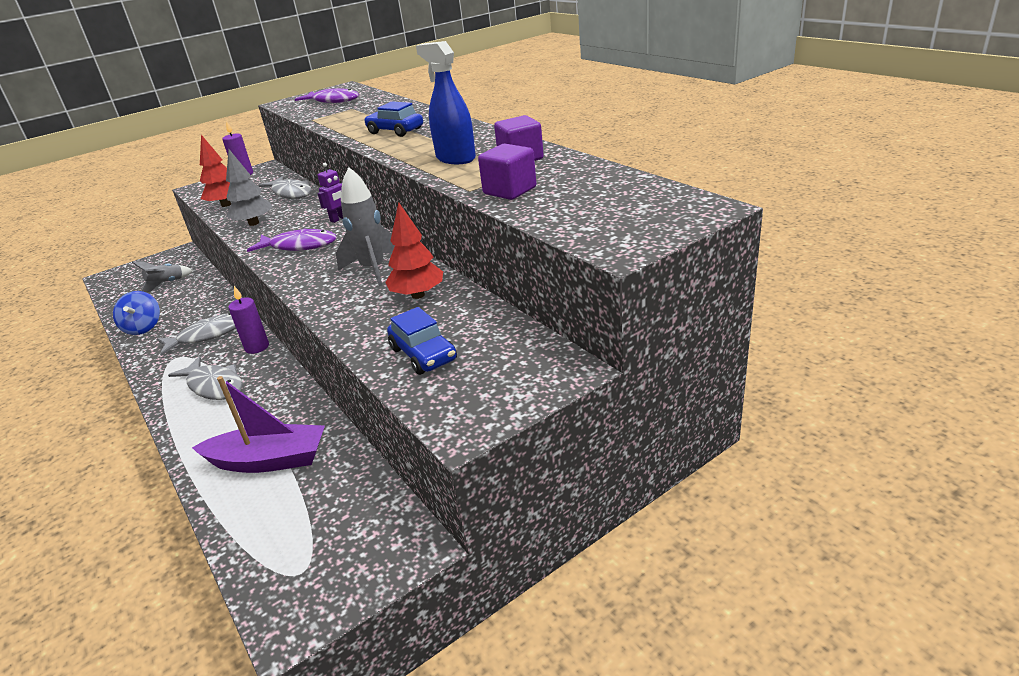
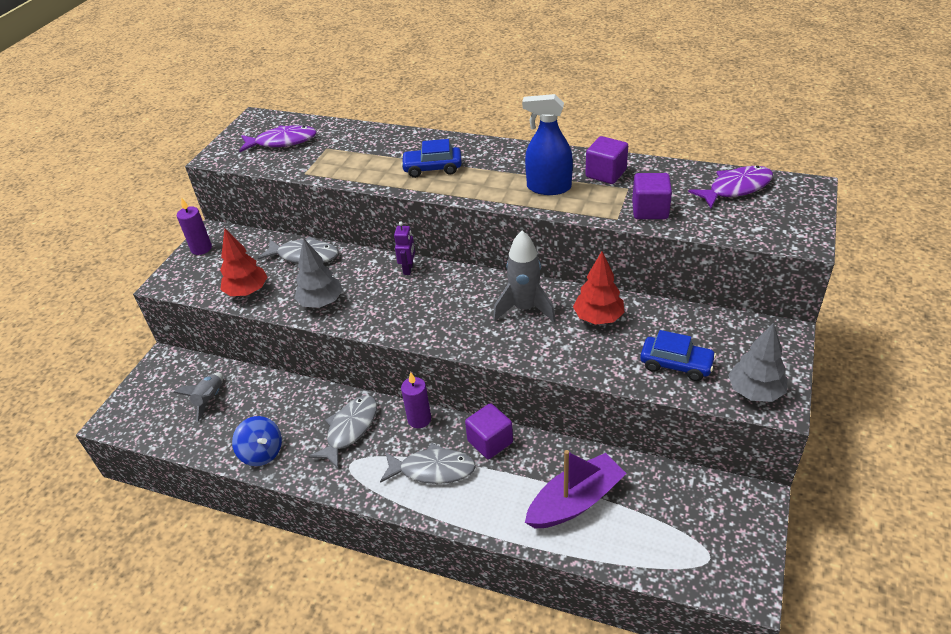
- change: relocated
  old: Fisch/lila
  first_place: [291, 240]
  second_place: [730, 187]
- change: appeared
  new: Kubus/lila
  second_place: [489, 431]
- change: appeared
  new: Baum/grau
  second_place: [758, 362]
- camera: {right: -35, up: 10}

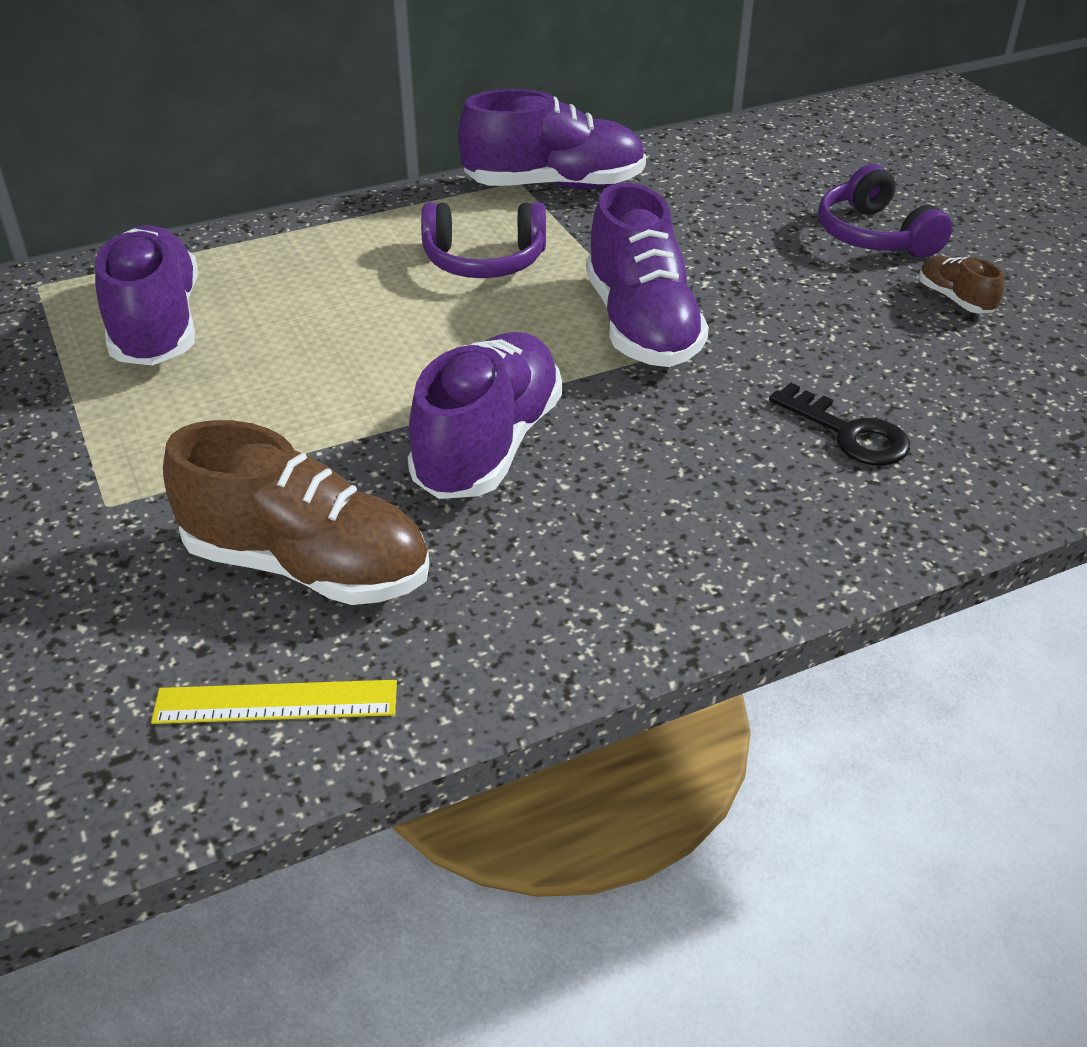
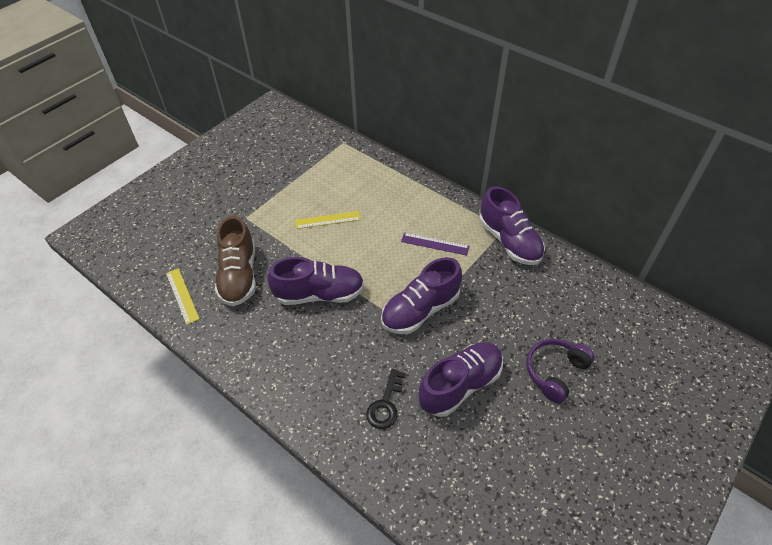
- change: relocated
  old: Schuh/lila
  first_place: [146, 295]
  second_place: [461, 379]
- change: exchanged
  old: Kopfhörer/lila
  new: Lineal/lila
  first_place: [483, 240]
  second_place: [435, 244]
- change: missing
  old: Schuh/braun
  first_place: [961, 285]
- change: appeared
  new: Lineal/gelb
  second_place: [328, 220]
- camera: {right: 65, up: 10}

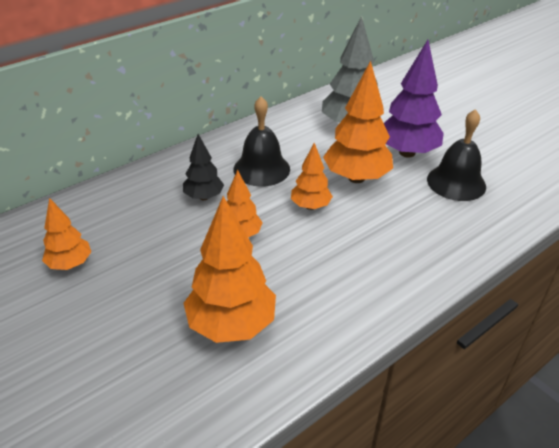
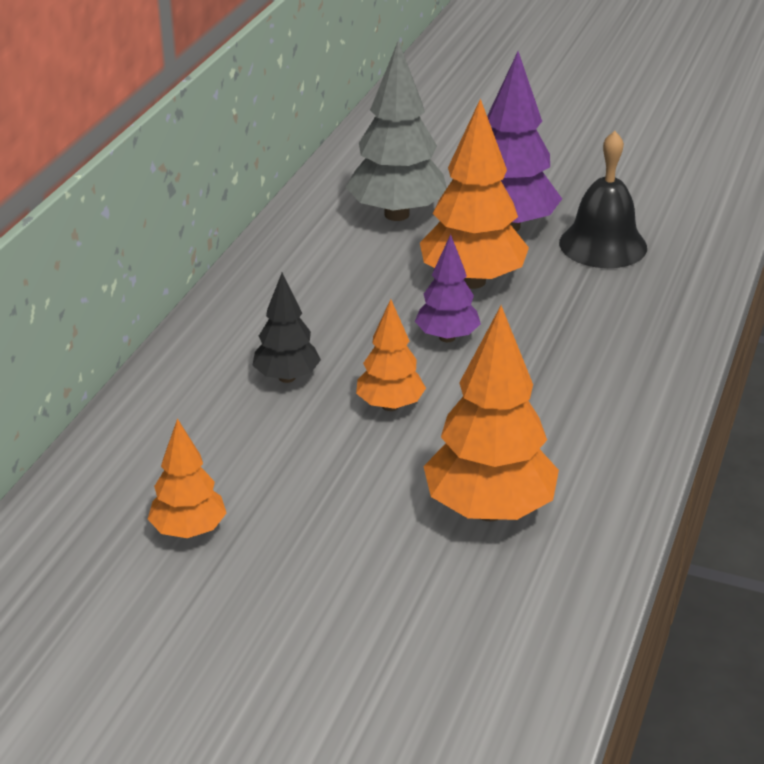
- change: missing
  old: Glocke/schwarz
  first_place: [262, 141]
- change: colour
  old: Baum/orange
  new: Baum/lila
  first_place: [312, 176]
  second_place: [448, 288]
- camera: {right: -30, up: -5}

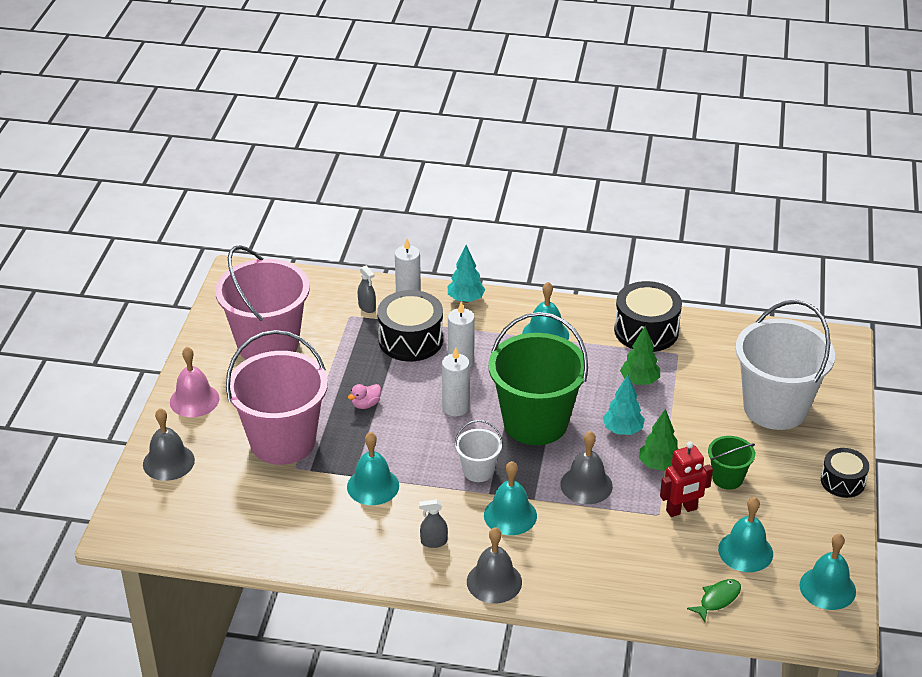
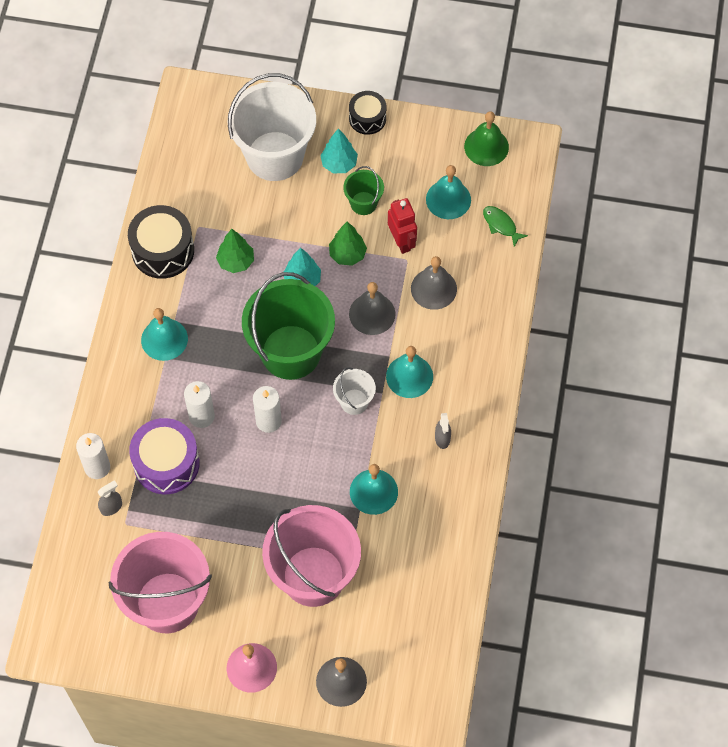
- change: missing
  old: Ente/rosa
  first_place: [364, 396]
- change: colour
  old: Trommel/schwarz
  new: Trommel/lila
  first_place: [410, 325]
  second_place: [164, 456]
- change: relocated
  old: Baum/türkis
  first_place: [467, 274]
  second_place: [339, 150]
- change: relocated
  old: Glocke/grau
  first_place: [494, 565]
  second_place: [434, 283]
- change: colour
  old: Glocke/türkis
  new: Glocke/grün
  first_place: [827, 572]
  second_place: [486, 138]
- camera: {right: -90, up: 25}

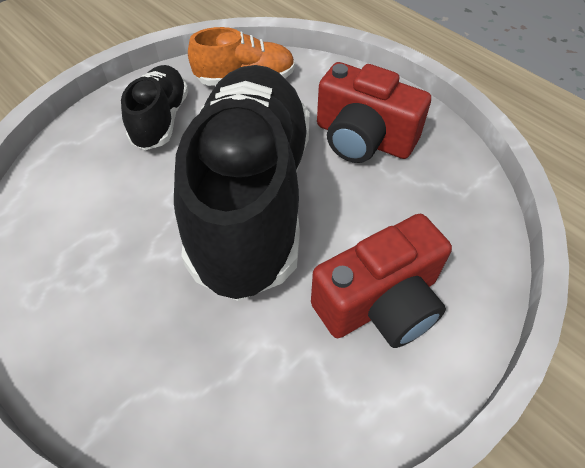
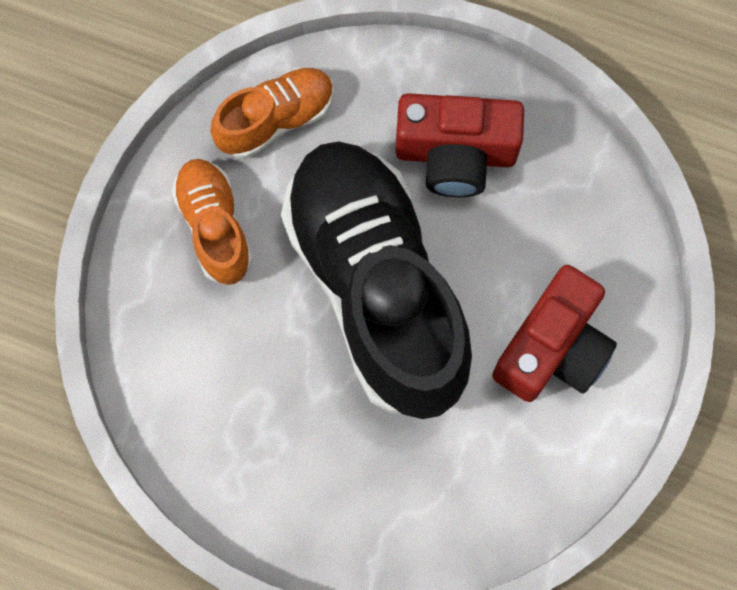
- change: colour
  old: Schuh/schwarz
  new: Schuh/orange
  first_place: [154, 107]
  second_place: [212, 222]
- camera: {right: -25, up: 20}

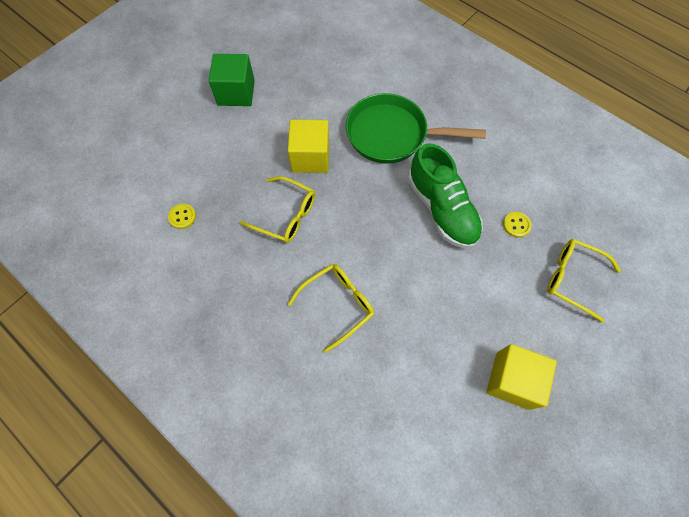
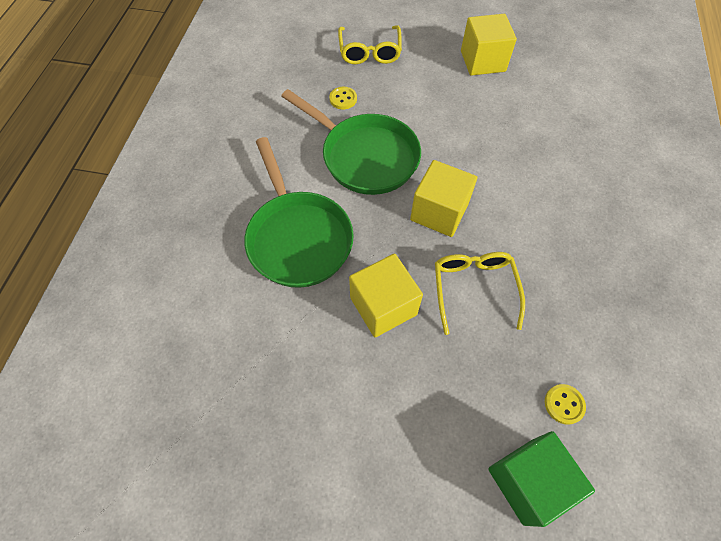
- change: relocated
  old: Kubus/grün
  first_place: [231, 80]
  second_place: [541, 479]
- change: missing
  old: Brille/gelb
  first_place: [331, 308]
- change: exchanged
  old: Schuh/grün
  new: Pfanne/grün
  first_place: [445, 195]
  second_place: [351, 142]
- change: appeared
  new: Kubus/gelb
  second_place: [443, 198]
- camera: {right: -120, up: -5}

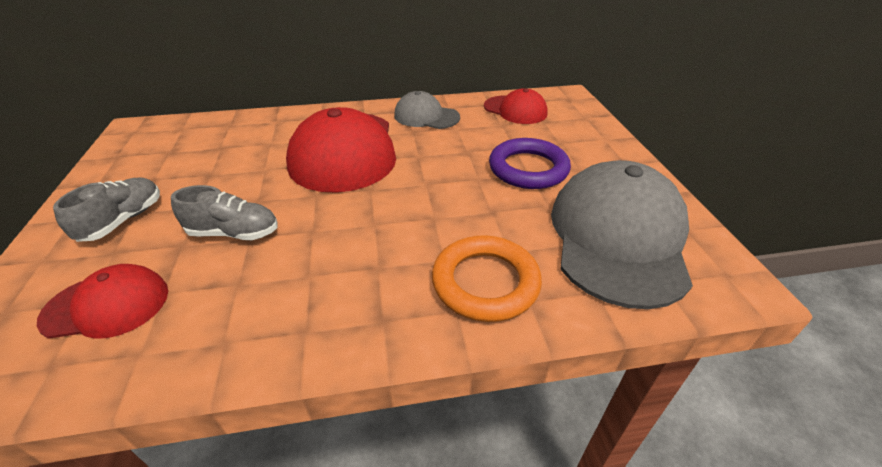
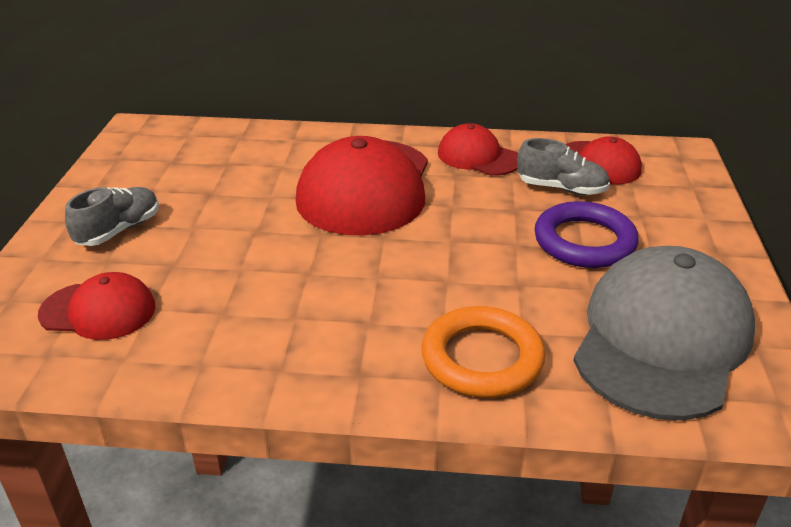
- change: relocated
  old: Schuh/grau
  first_place: [224, 212]
  second_place: [563, 166]
- change: colour
  old: Kappe/grau
  new: Kappe/rot
  first_place: [427, 110]
  second_place: [478, 149]
- camera: {right: 15, up: -5}

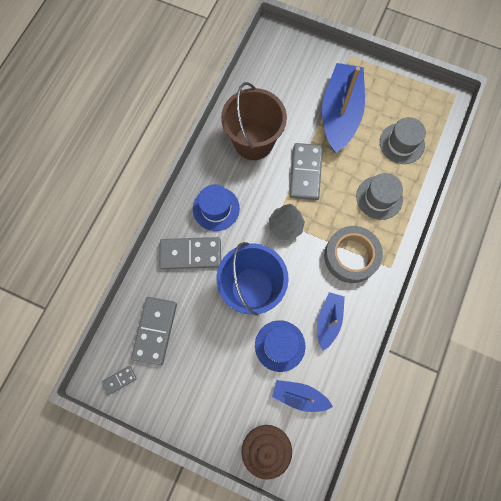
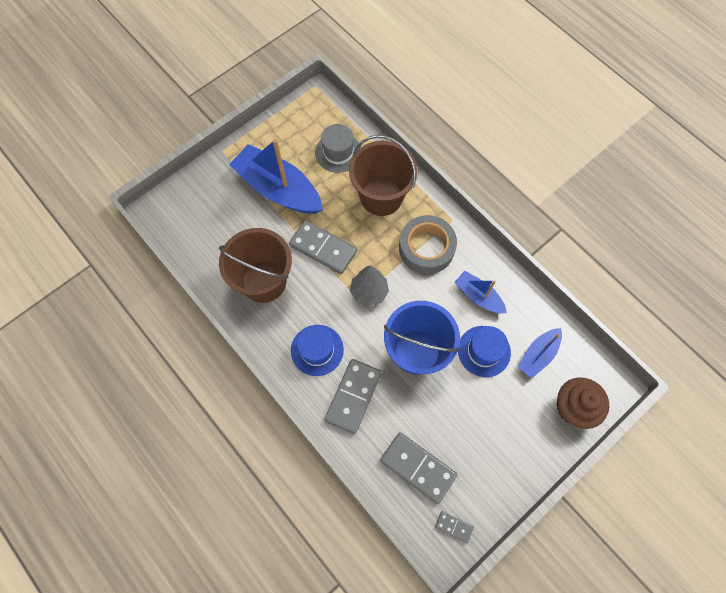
- change: spun
  old: Dominostein/grau
  first_place: [119, 380]
  second_place: [454, 527]
  degrees: -60
- change: exchanged
  old: Hut/grau
  new: Eimer/braun
  first_place: [379, 196]
  second_place: [383, 175]
- camera: {right: -65, up: -5}

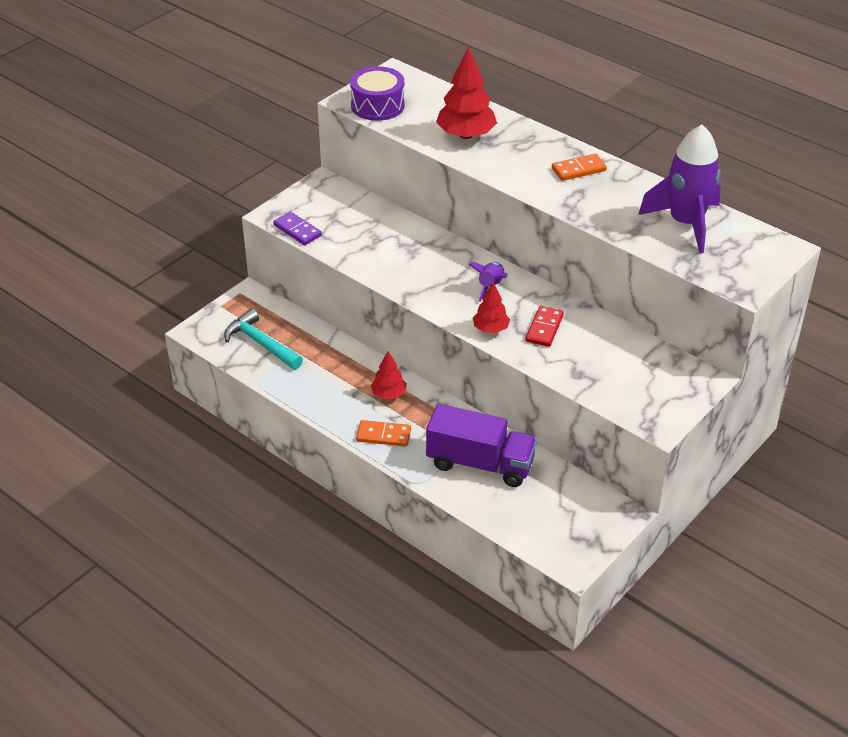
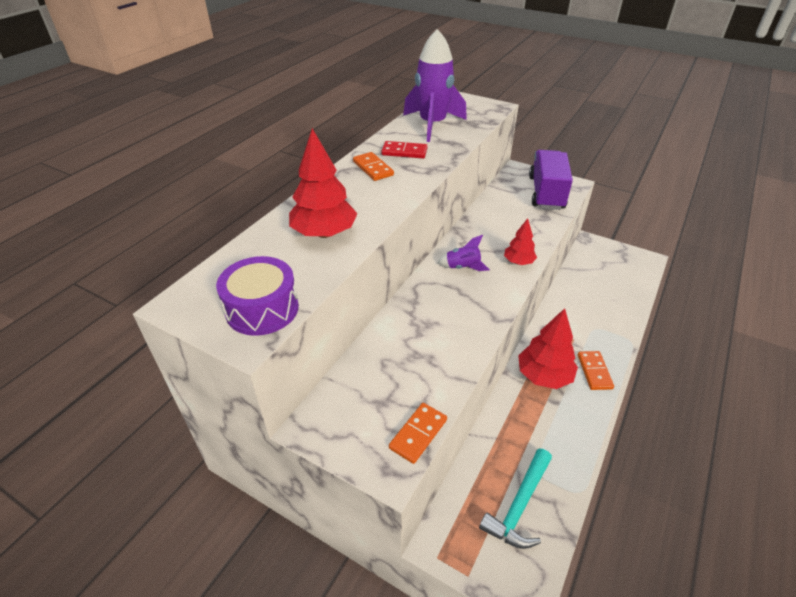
- change: colour
  old: Dominostein/lila
  new: Dominostein/orange
  first_place: [297, 228]
  second_place: [418, 433]
- change: size
  old: Baum/rot
  first_place: [389, 375]
  second_place: [548, 348]
  factor: 1.74
- change: relocated
  old: Lastwagen/lila
  first_place: [481, 445]
  second_place: [551, 180]
- change: relocated
  old: Dominostein/rot
  first_place: [544, 326]
  second_place: [404, 149]
- camera: {right: -100, up: 0}

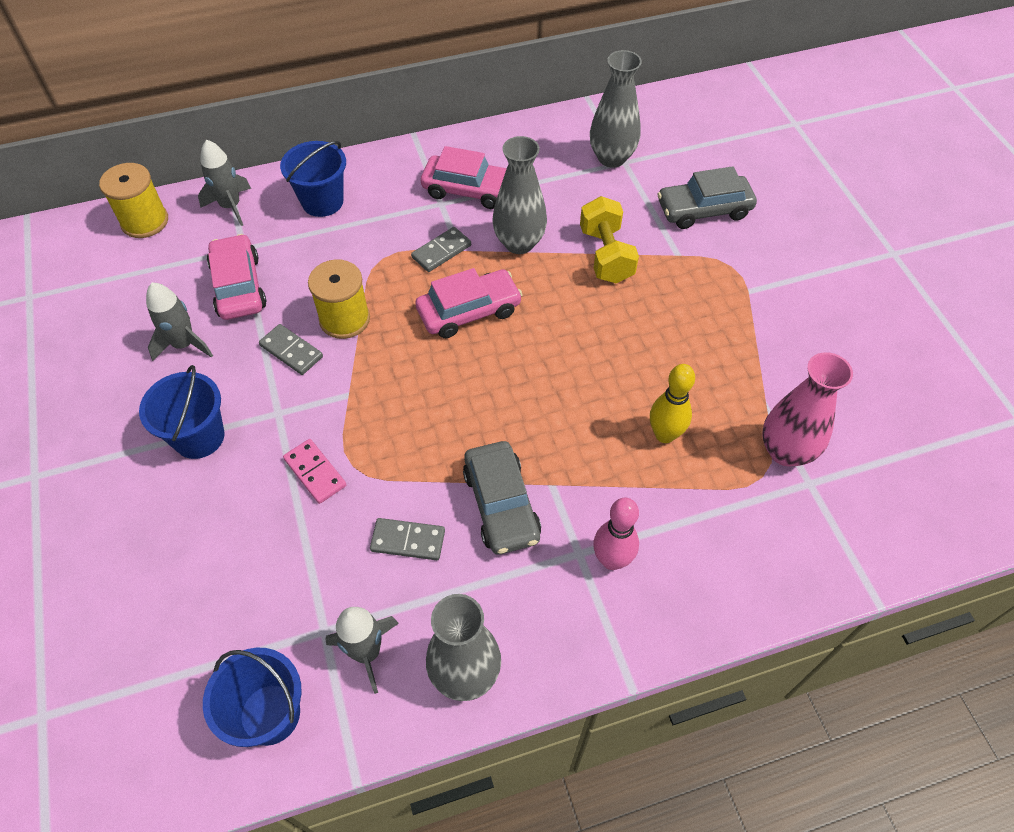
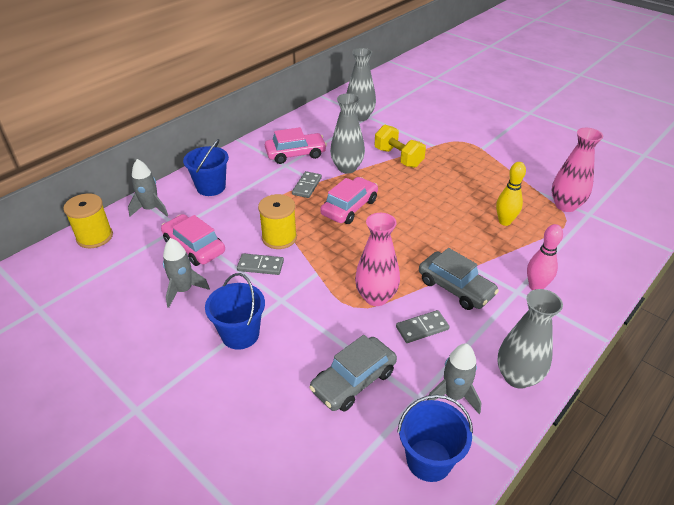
- change: missing
  old: Dominostein/rosa
  first_place: [314, 471]
- change: relocated
  old: Auto/grau
  first_place: [707, 197]
  second_place: [353, 373]
- change: appeared
  new: Vase/rosa
  second_place: [377, 259]
- camera: {right: -30, up: -15}

